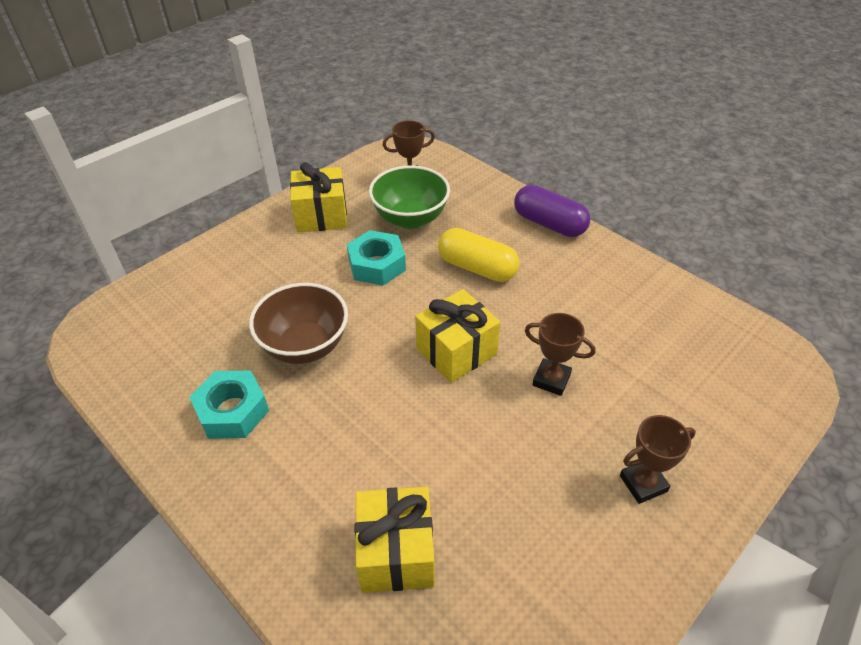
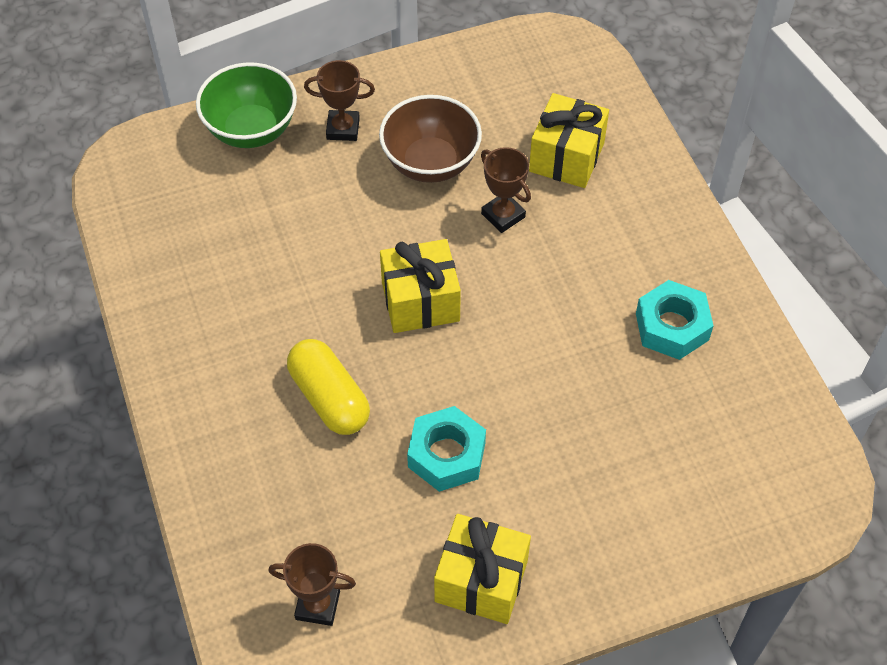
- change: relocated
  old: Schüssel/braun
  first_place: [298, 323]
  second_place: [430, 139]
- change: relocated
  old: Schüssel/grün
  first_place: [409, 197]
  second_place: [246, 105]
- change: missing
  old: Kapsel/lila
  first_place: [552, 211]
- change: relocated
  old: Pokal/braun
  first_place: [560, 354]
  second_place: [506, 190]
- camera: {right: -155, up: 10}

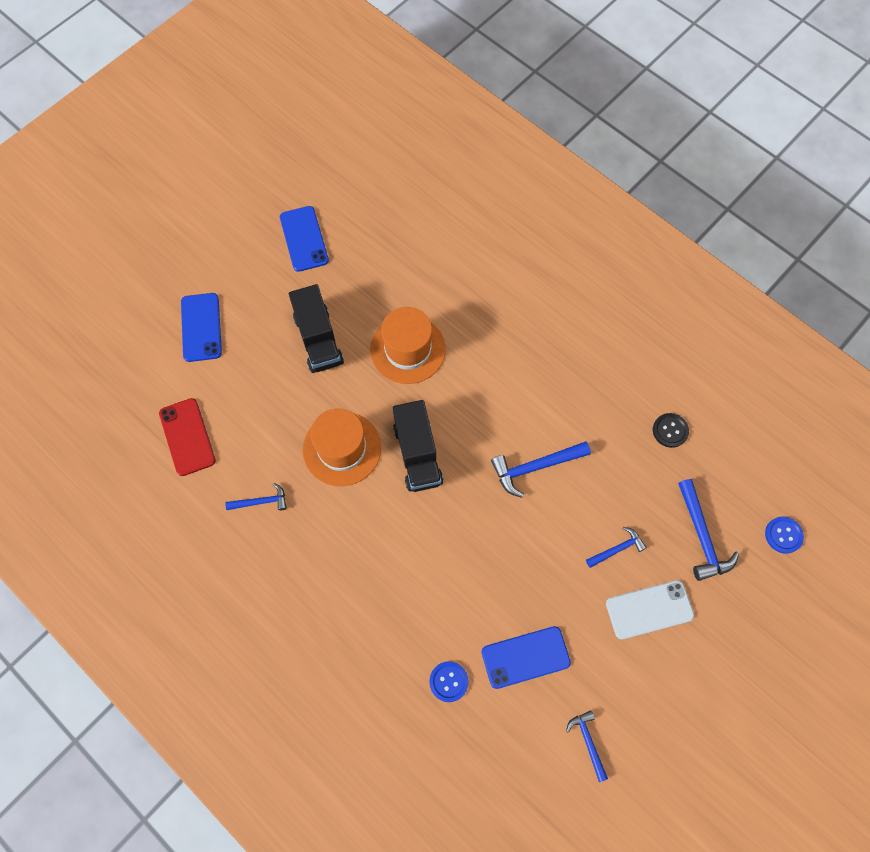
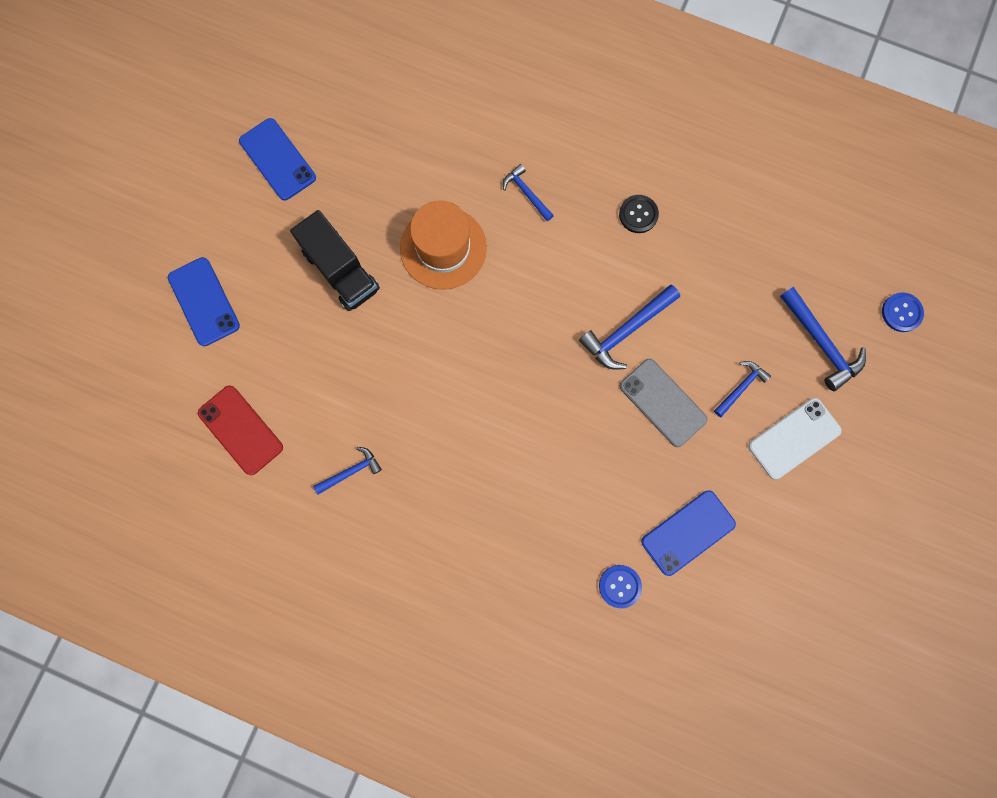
- change: missing
  old: Hut/orange
  first_place: [342, 447]
- change: missing
  old: Lastwagen/schwarz
  first_place: [418, 446]
- change: relocated
  old: Hammer/blau
  first_place: [587, 746]
  second_place: [528, 192]
- change: relocated
  old: Knopf/schwarz
  first_place: [671, 430]
  second_place: [639, 214]
- change: appeared
  new: Handy/grau
  second_place: [664, 403]
- camera: {right: -20, up: 10}

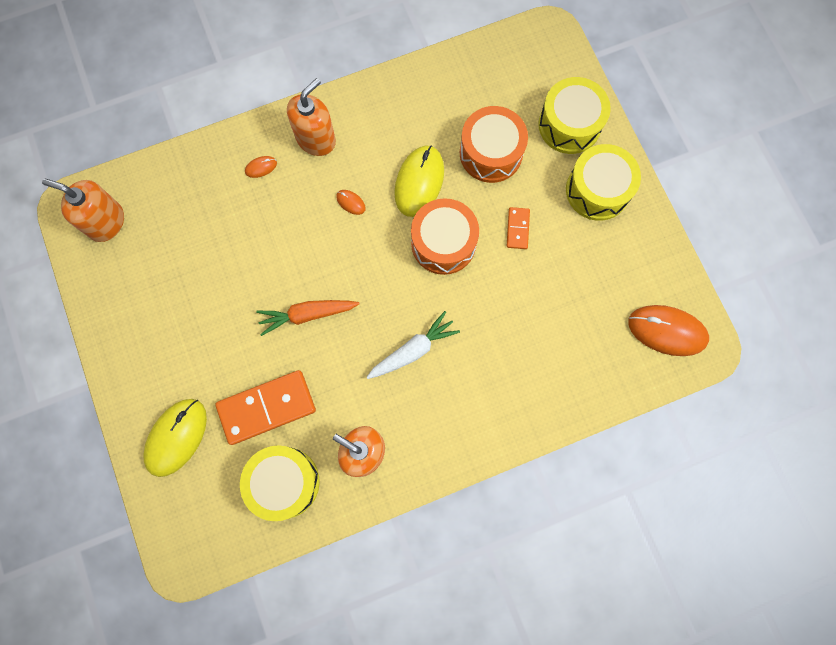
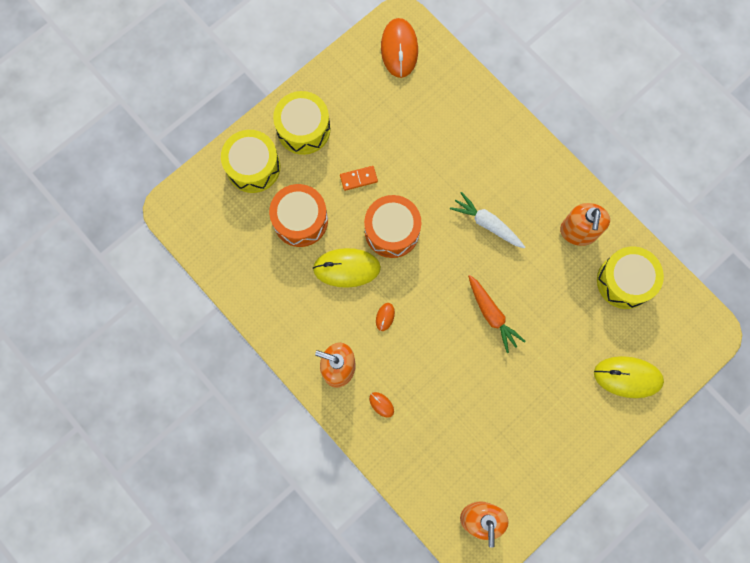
- change: missing
  old: Dominostein/orange
  first_place: [265, 407]
- camera: {right: -110, up: 0}

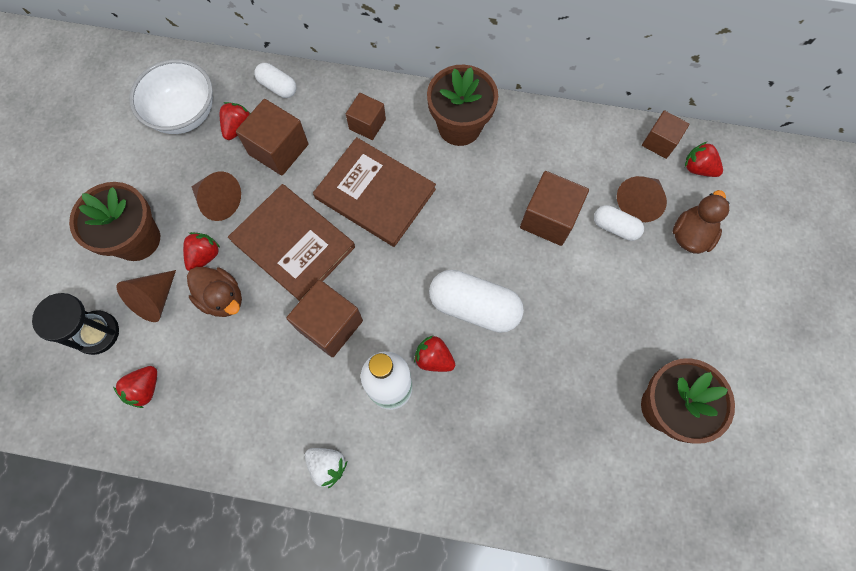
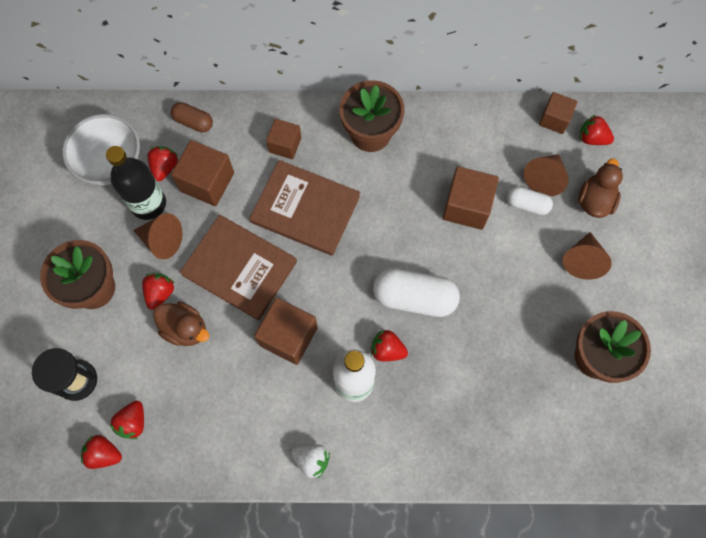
- change: relocated
  old: Kegel/braun
  first_place: [146, 296]
  second_place: [587, 256]
- change: colour
  old: Kapsel/weiß
  new: Kapsel/braun
  first_place: [275, 80]
  second_place: [192, 117]
- change: appeared
  new: Erdbeere/rot
  second_place: [101, 452]
- change: appeared
  new: Flasche/schwarz
  second_place: [136, 183]
- camera: {right: -10, up: 0}

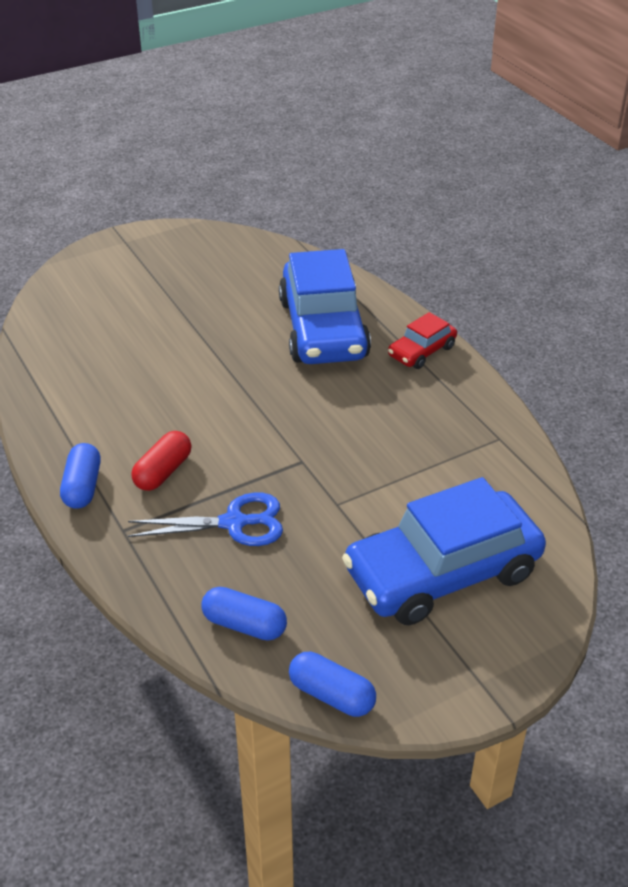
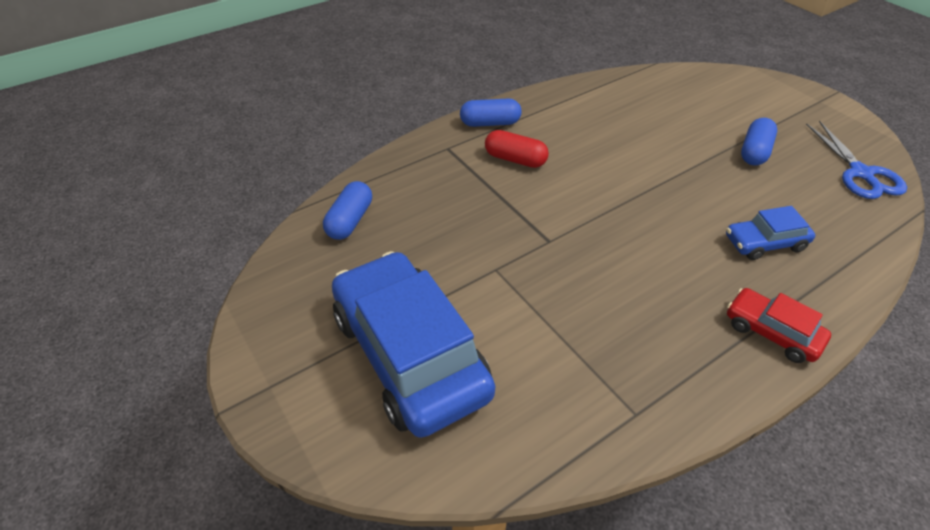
- change: relocated
  old: Schere/blau
  first_place: [205, 519]
  second_place: [856, 160]
- change: size
  old: Auto/blau
  first_place: [325, 306]
  second_place: [770, 233]
  factor: 0.48
- change: relocated
  old: Kapsel/blau
  first_place: [332, 684]
  second_place: [759, 142]
- camera: {right: 85, up: 5}

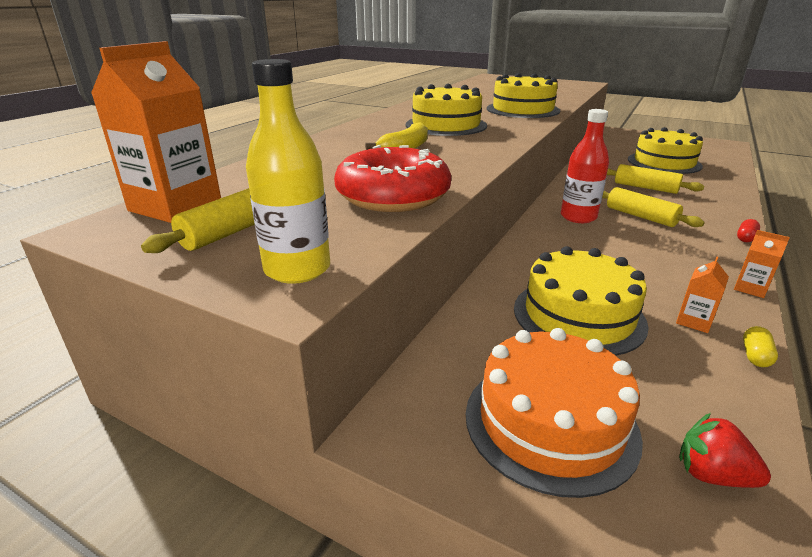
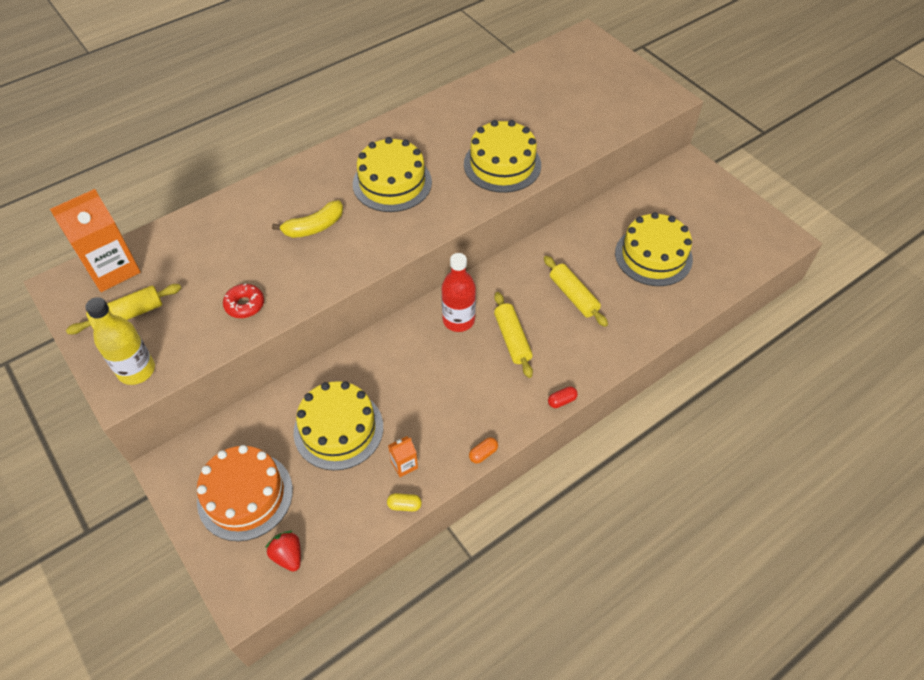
- change: size
  old: Donut/rot
  first_place: [392, 178]
  second_place: [243, 301]
  factor: 0.49
- change: exchanged
  old: Getränkekarton/orange
  new: Kapsel/orange
  first_place: [762, 264]
  second_place: [483, 450]
- change: spun
  old: Kapsel/gelb
  first_place: [760, 346]
  second_place: [404, 502]
  degrees: 45
- camera: {right: 25, up: 25}

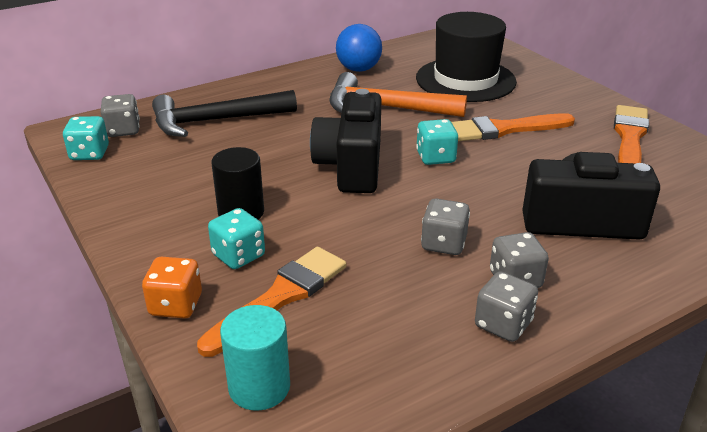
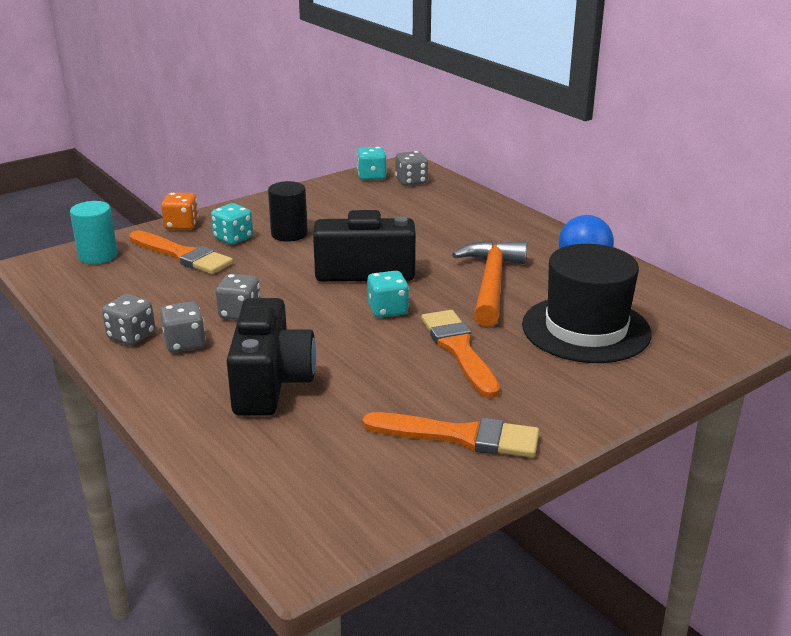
- change: missing
  old: Hammer/schwarz
  first_place: [224, 113]
- camera: {right: 85, up: -5}

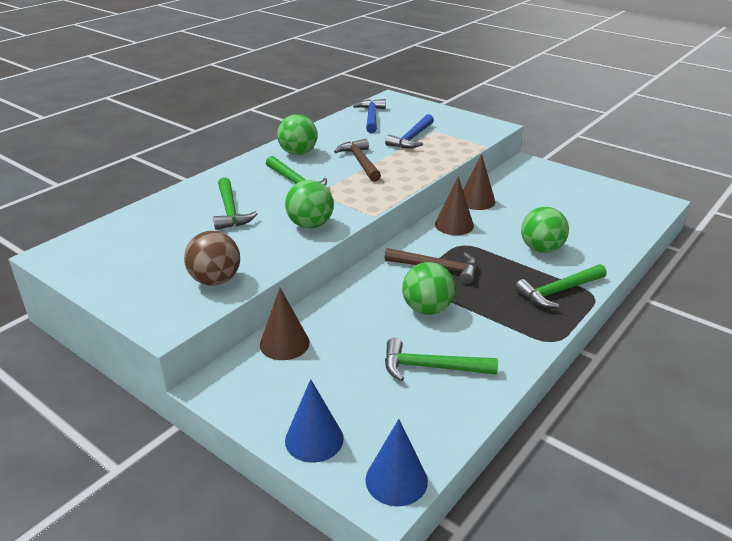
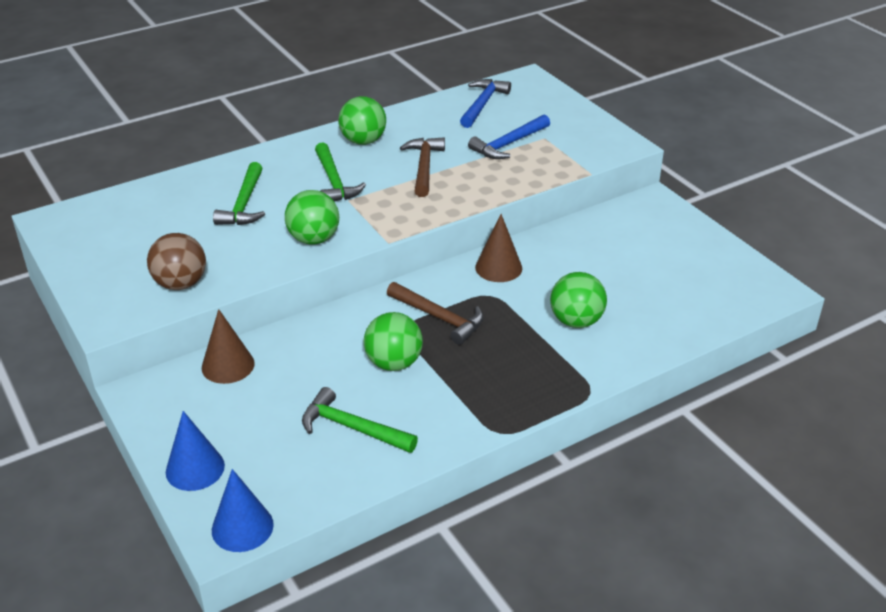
- change: missing
  old: Kegel/braun
  first_place: [479, 182]
- change: missing
  old: Hammer/grün
  first_place: [561, 286]
- camera: {right: 20, up: 5}

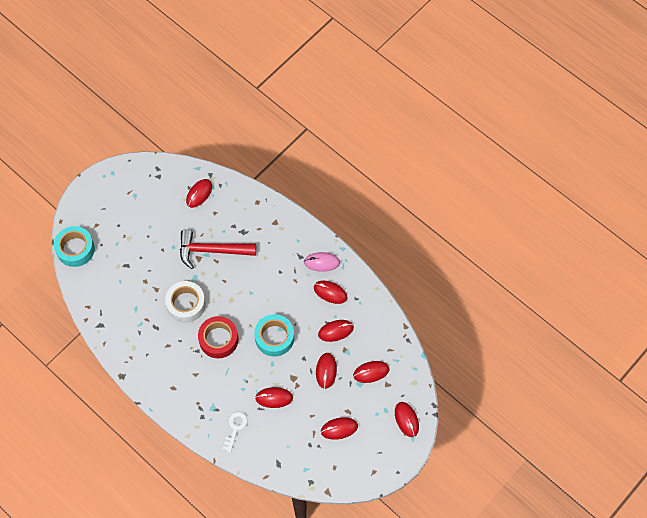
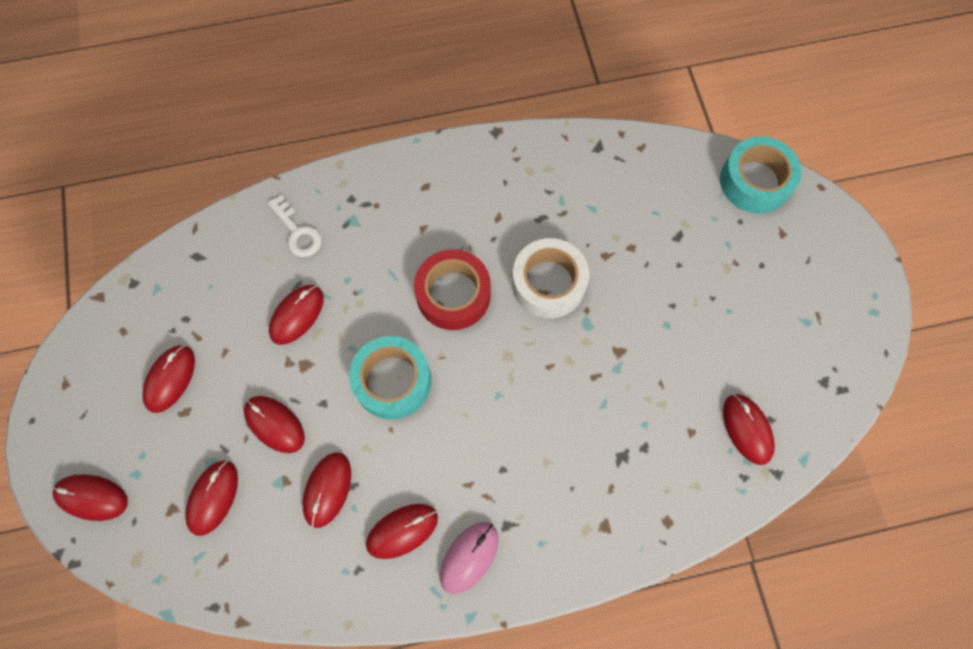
- change: missing
  old: Hammer/rot
  first_place: [218, 249]
- camera: {right: 125, up: 5}

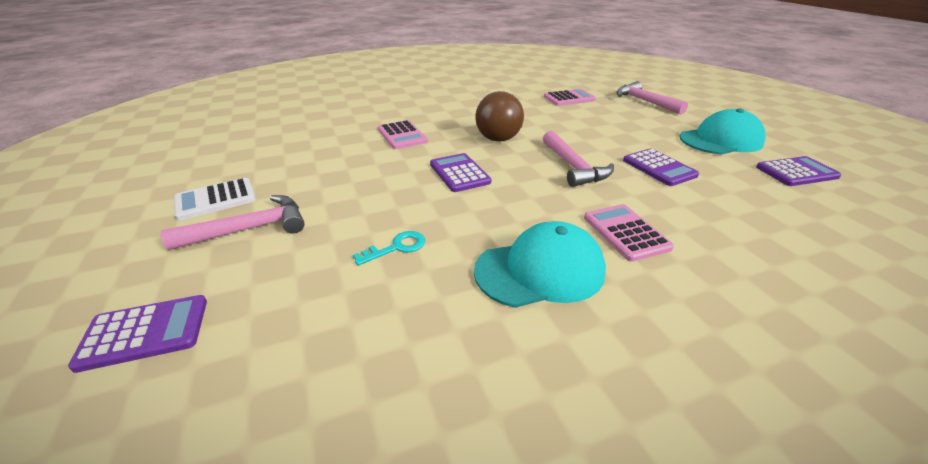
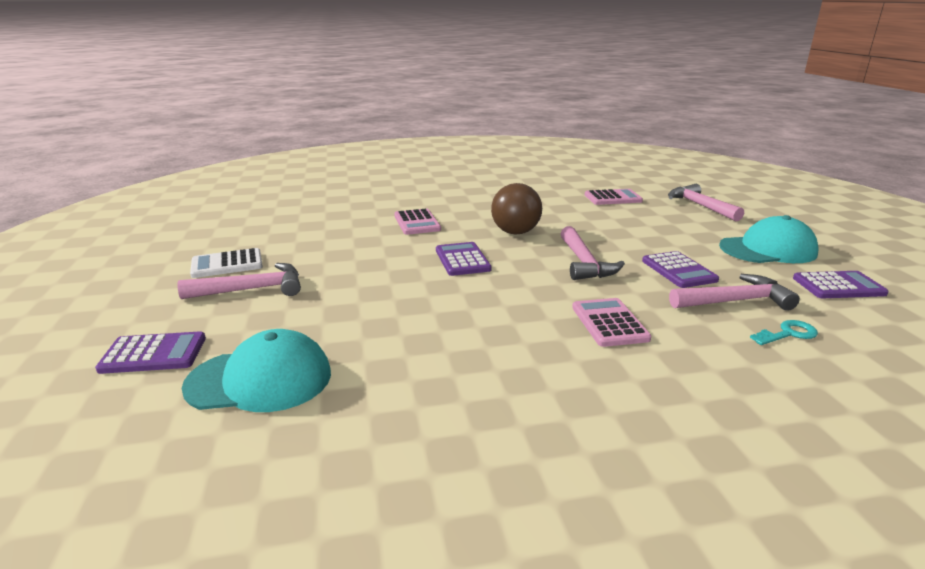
- change: relocated
  old: Schlüssel/türkis
  first_place: [389, 248]
  second_place: [784, 332]
- change: relocated
  old: Kappe/türkis
  first_place: [540, 264]
  second_place: [256, 370]
- change: appeared
  new: Hammer/rosa
  second_place: [734, 292]
- camera: {right: 10, up: -10}

